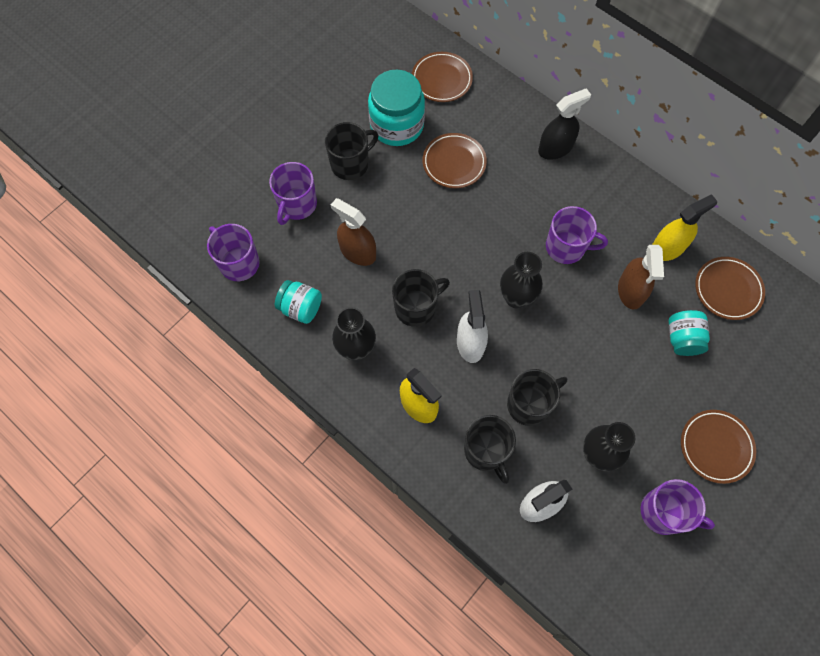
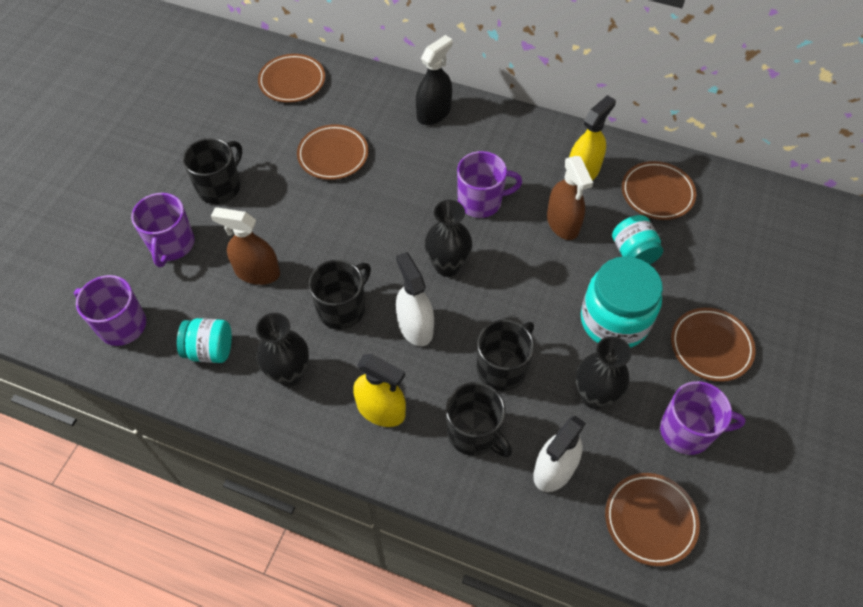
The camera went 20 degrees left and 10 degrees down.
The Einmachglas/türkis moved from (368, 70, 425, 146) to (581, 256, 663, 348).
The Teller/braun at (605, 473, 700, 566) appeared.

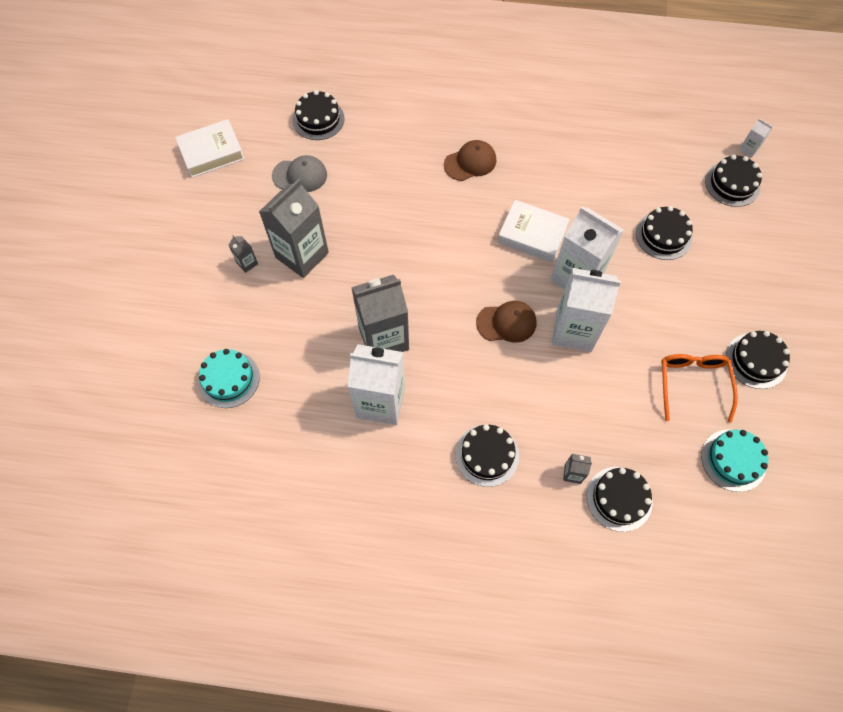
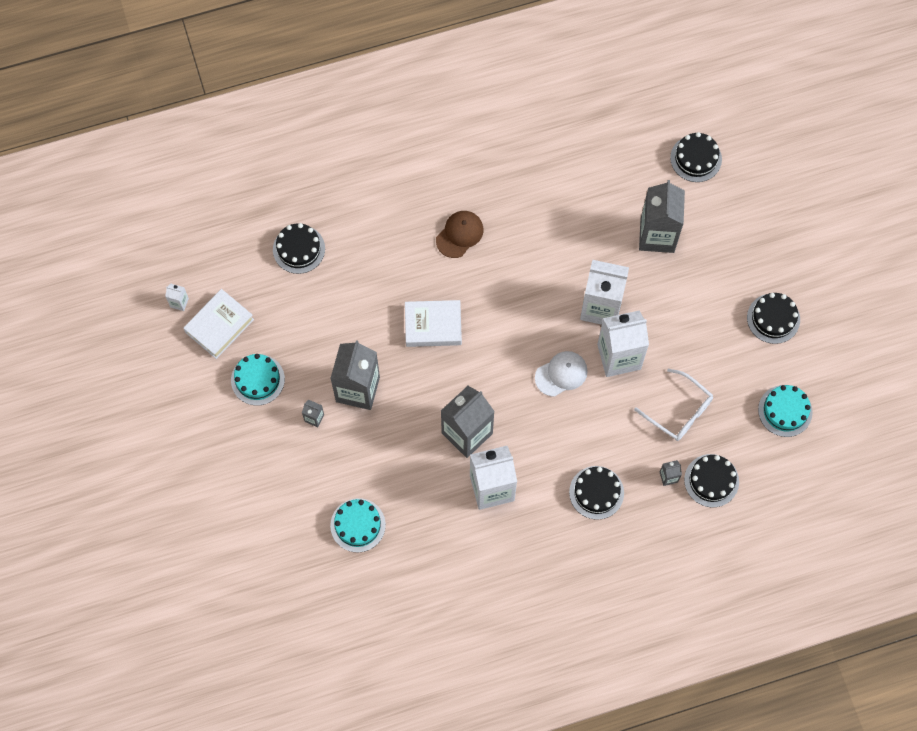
The camera went 25 degrees left and 5 degrees up.
The Getränkekarton/weiß moved from (739, 118, 773, 158) to (165, 283, 189, 311).
The Kuchen/türkis at (231, 354, 285, 406) appeared.
The Buch/weiß moved from (497, 200, 570, 263) to (405, 300, 462, 347).
The Kappe/braun at (476, 301, 536, 343) became the Kappe/weiß at (535, 351, 588, 397).
The Brille/weiß at (634, 369, 713, 441) appeared.
The Kuchen/schwarz at (636, 206, 693, 260) was replaced by the Getränkekarton/grau at (639, 180, 685, 253).
The Kappe/grau at (272, 155, 327, 192) disappeared.
The Brille/orange at (661, 354, 738, 423) disappeared.

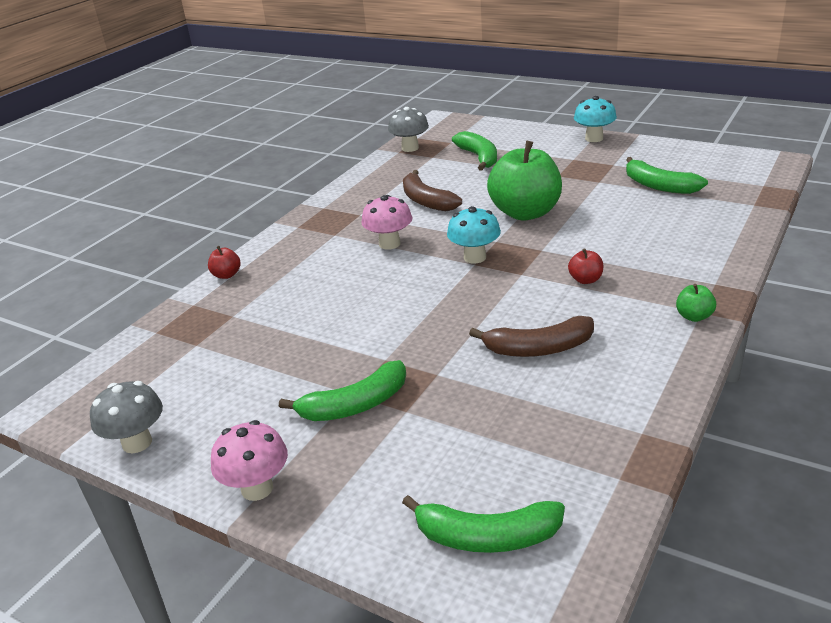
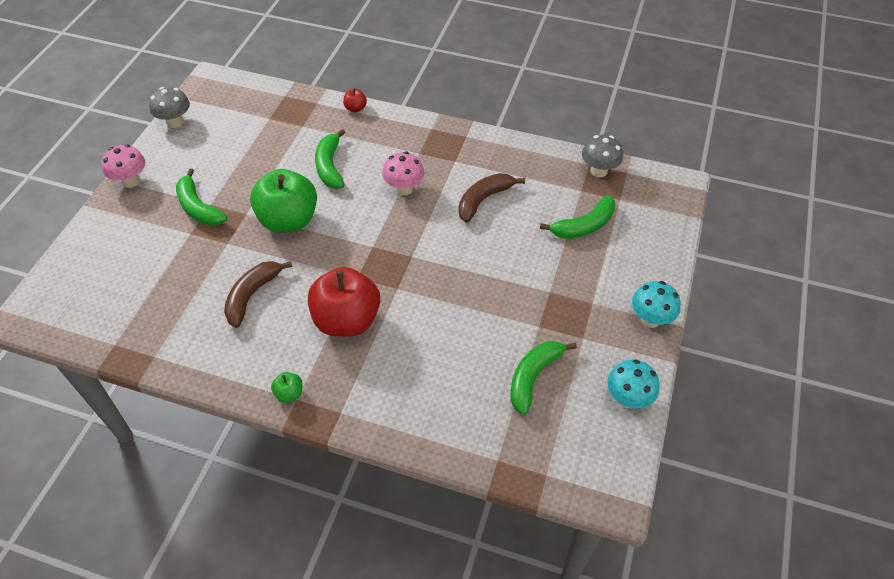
The camera went 75 degrees right and 20 degrees up.
The Banane/braun at (469, 316, 594, 357) turned 45 degrees clockwise.
The Apfel/grün moved from (487, 141, 562, 221) to (250, 169, 317, 233).
The Apfel/rot at (568, 248, 603, 284) changed to 2.44 times the size.
The Banane/grün moved from (402, 495, 565, 553) to (315, 129, 345, 189).
The Pilz/türkis moved from (447, 206, 501, 264) to (607, 359, 659, 408).

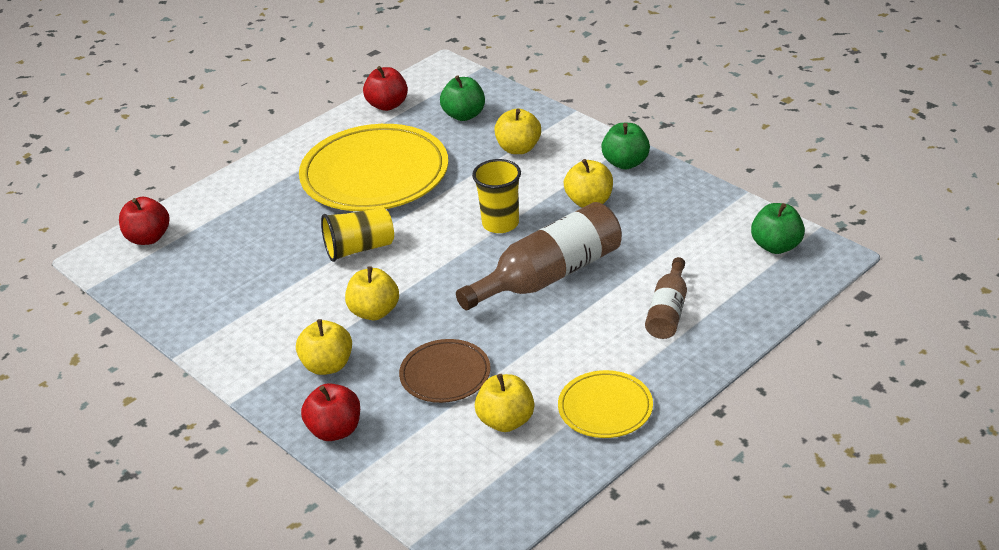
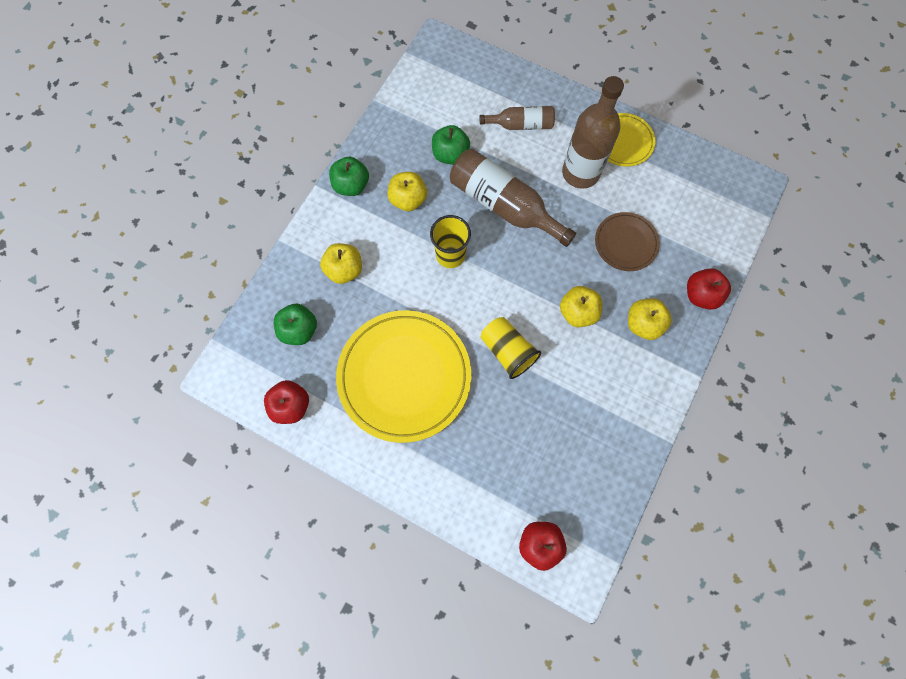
The camera went 110 degrees left and 35 degrees up.
The Apfel/grün moved from (751, 203, 805, 254) to (432, 125, 470, 165).
The Flasche/braun at (562, 76, 624, 189) appeared.
The Apfel/gelb at (475, 374, 534, 432) disappeared.

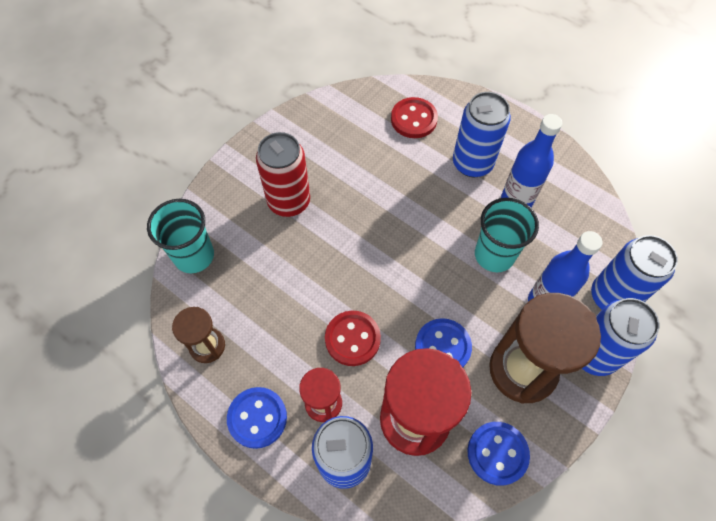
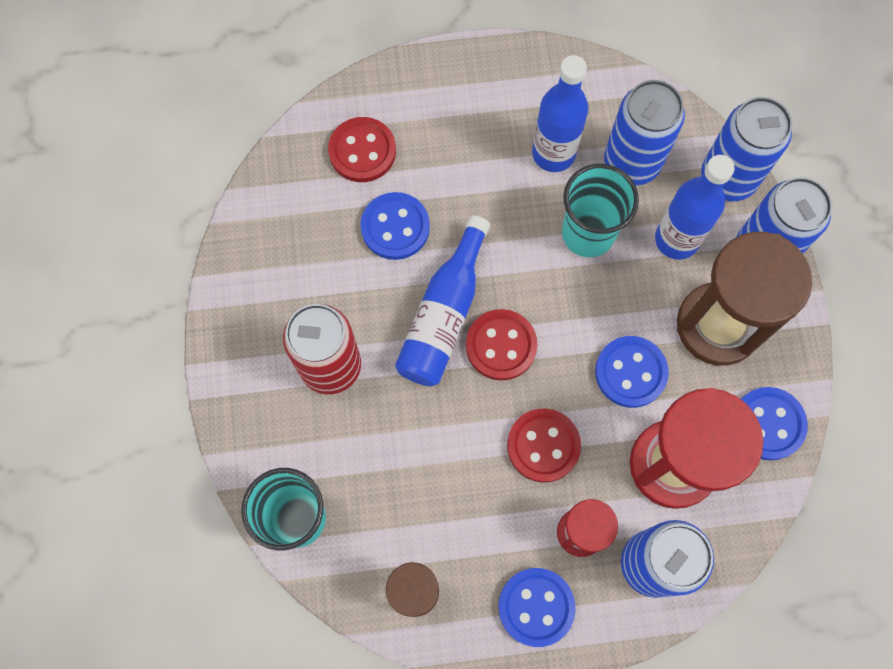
The camera went 45 degrees left and 10 degrees up.
The Knopf/blau at (360, 192, 430, 260) appeared.
The Flasche/blau at (395, 215, 490, 386) appeared.
The Knopf/rot at (466, 309, 537, 380) appeared.
The Dose/blau moved from (453, 92, 511, 177) to (604, 80, 685, 185).

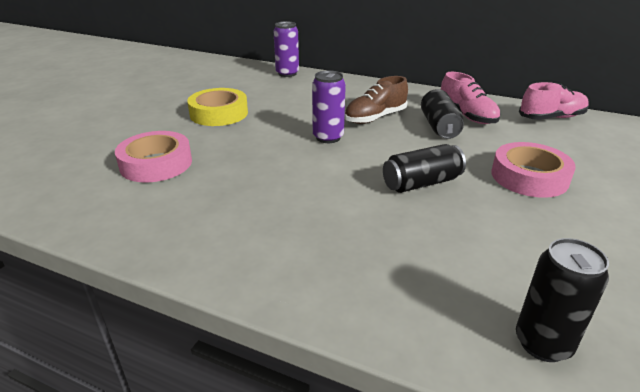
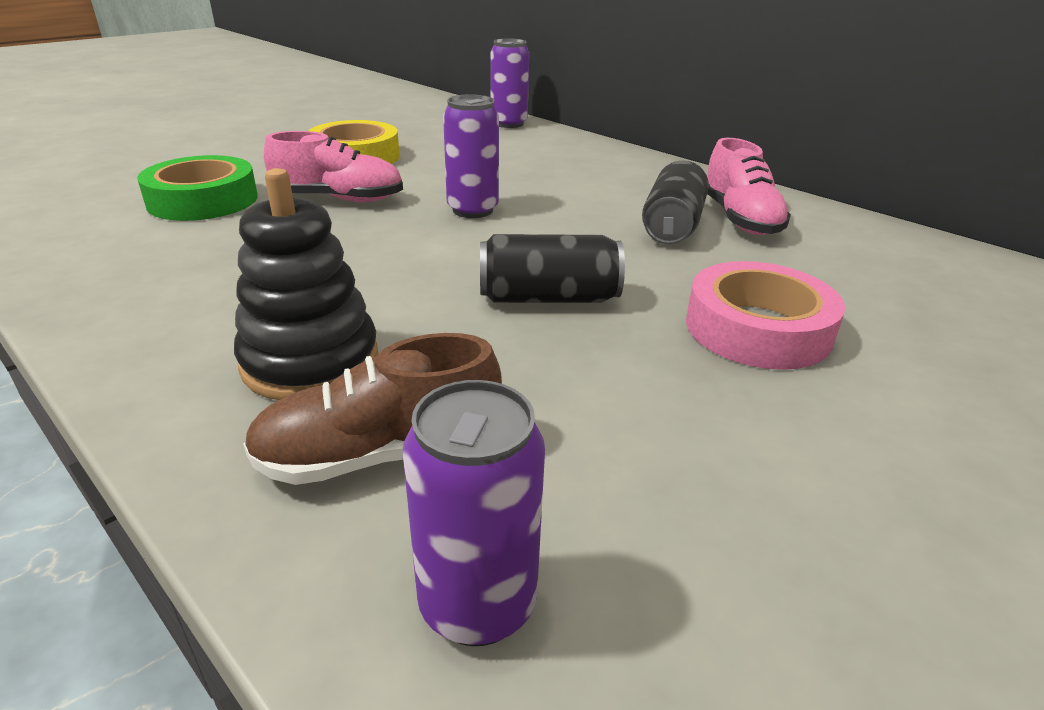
The camera went 20 degrees right and 0 degrees up.
The Klebeband/rosa at (115, 131, 192, 183) became the Klebeband/grün at (137, 155, 258, 221).
The Stapelspielzeug/schwarz at (234, 168, 379, 400) appeared.
The Schuh/braun moved from (345, 76, 408, 124) to (243, 333, 502, 485).
The Schuh/rosa moved from (519, 82, 589, 120) to (264, 131, 403, 202).
The Dose/schwarz at (516, 238, 609, 362) became the Dose/lila at (403, 380, 545, 646).

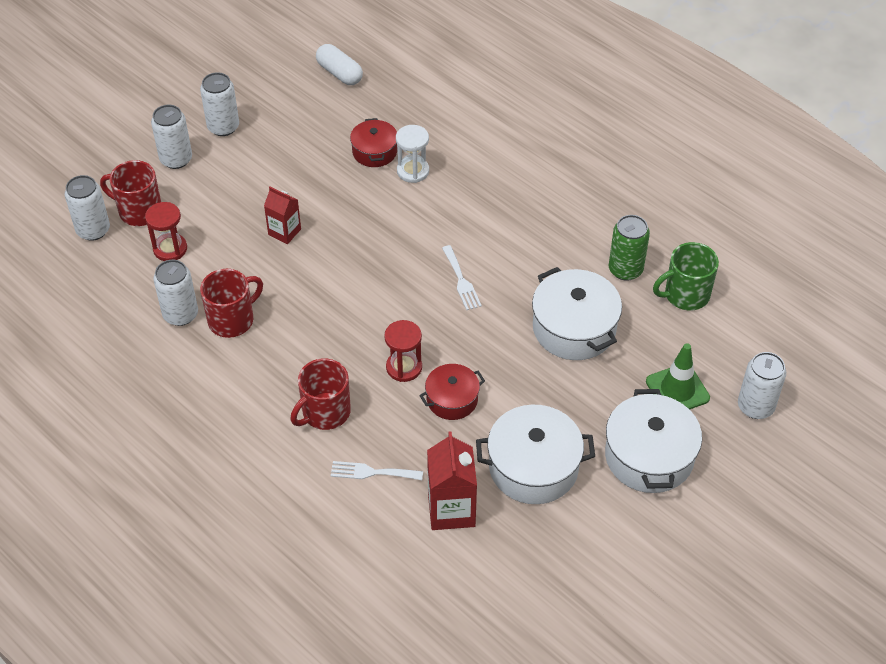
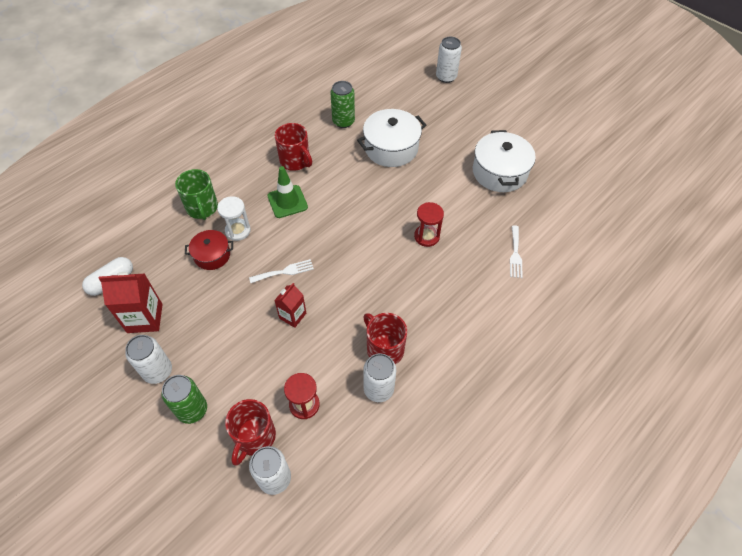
The camera went 90 degrees left and 5 degrees up.
The Getränkekarton/rot moved from (427, 431, 477, 530) to (98, 272, 163, 333).
The Dose/weiß at (151, 105, 192, 169) became the Dose/grün at (162, 375, 207, 424).
The Tasse/grün moved from (653, 242, 719, 311) to (175, 169, 218, 220).
The Gabel/weiß moved from (442, 245, 482, 310) to (249, 259, 314, 283).
The Leitkegel/grün moved from (646, 343, 710, 410) to (267, 166, 308, 218).
The Tasse/rot moved from (291, 358, 351, 430) to (275, 123, 312, 171).
The Kochtopf/rot at (419, 364, 485, 420) disappeared.
The Kochtopf/weiß at (605, 389, 702, 493) disappeared.

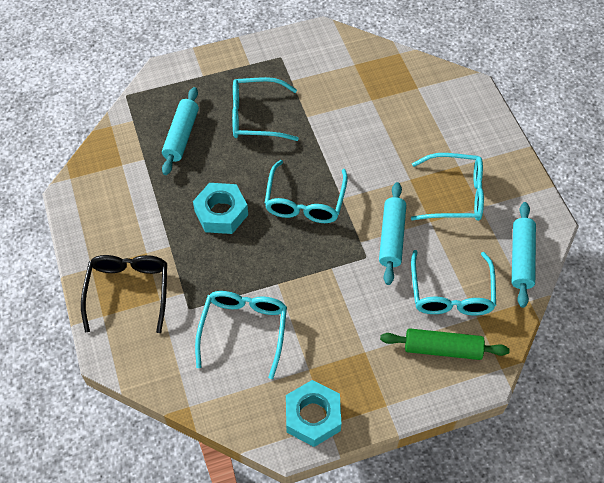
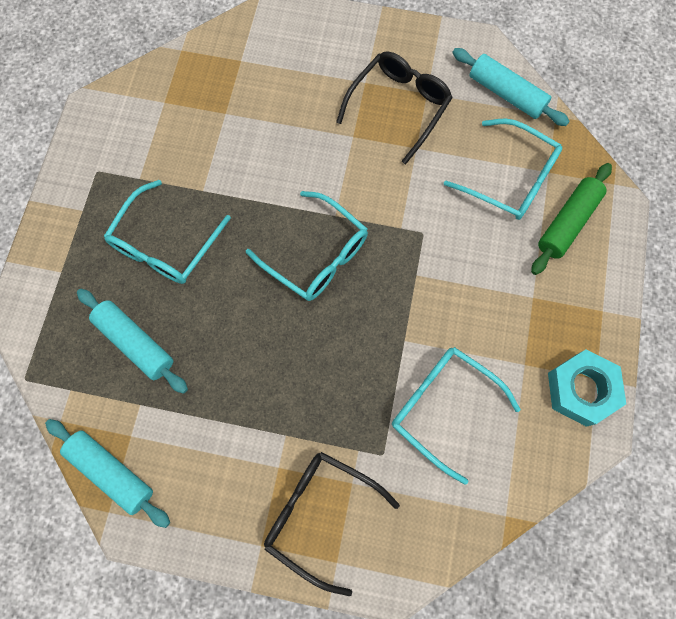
The camera went 60 degrees left and 15 degrees up.
The Nudelholz/türkis moved from (379, 182, 406, 285) to (45, 419, 170, 528).
The Brille/türkis at (411, 153, 484, 221) became the Brille/schwarz at (336, 51, 453, 164).
The Sechskantmutter/türkis at (193, 183, 248, 234) disappeared.

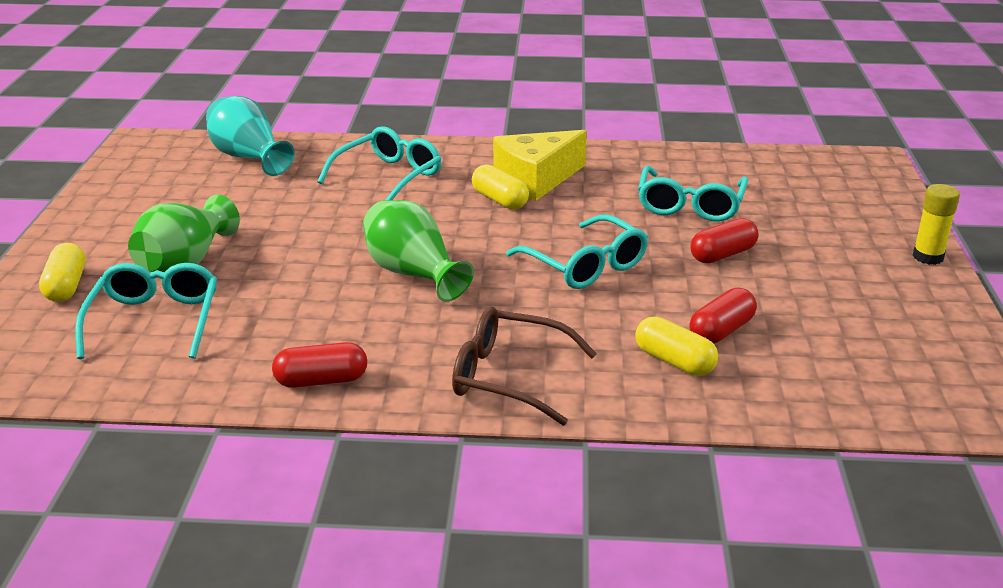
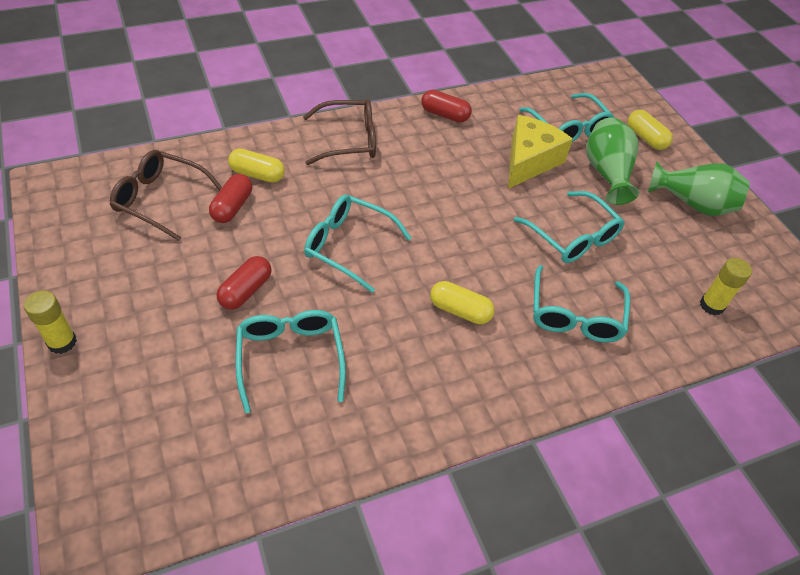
The camera went 150 degrees right and 20 degrees up.
The Brille/braun at (110, 150, 222, 241) appeared.
The Kapsel/rot at (272, 342, 367, 388) turned 60 degrees clockwise.
The Käse/gelb moved from (493, 130, 587, 201) to (508, 115, 573, 189).
The Brille/türkis at (514, 191, 625, 263) appeared.
The Vase/grün moved from (363, 200, 474, 302) to (648, 162, 750, 216).
The Vase/türkis at (206, 96, 295, 176) was replaced by the Klebestift/gelb at (700, 258, 752, 315).

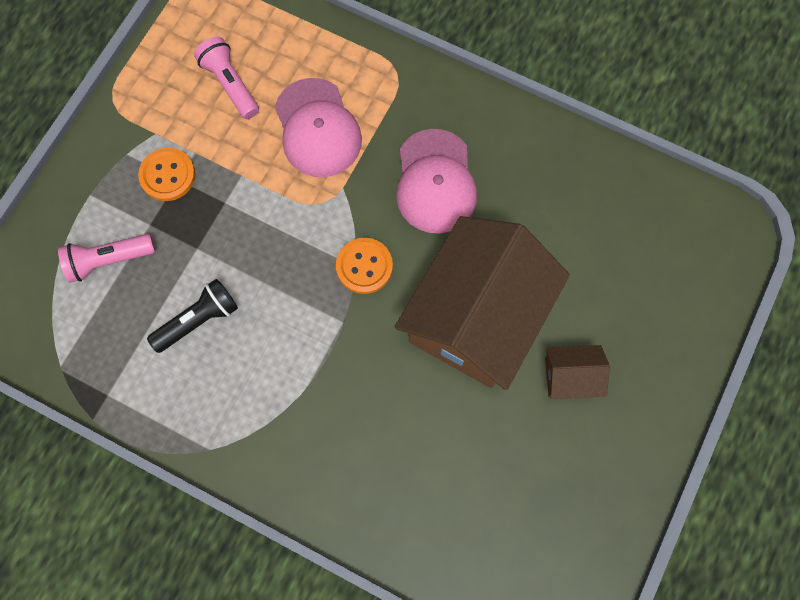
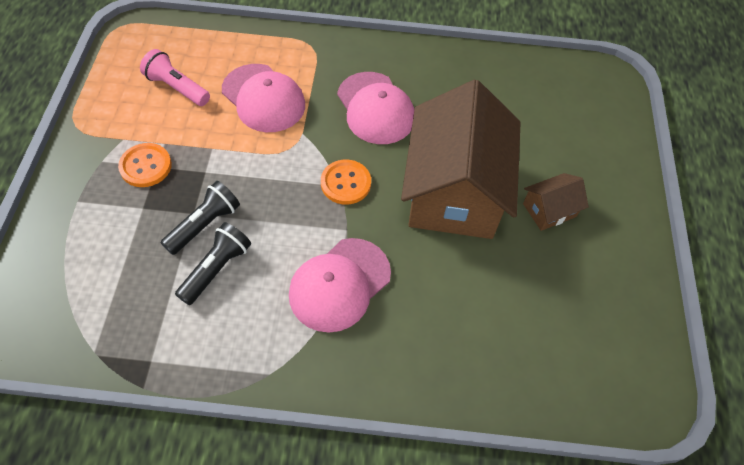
The camera went 25 degrees left and 15 degrees down.
The Taschenlampe/schwarz at (160, 181, 240, 255) appeared.
The Kappe/rosa at (289, 238, 391, 333) appeared.
The Taschenlampe/rosa at (58, 234, 155, 283) disappeared.

